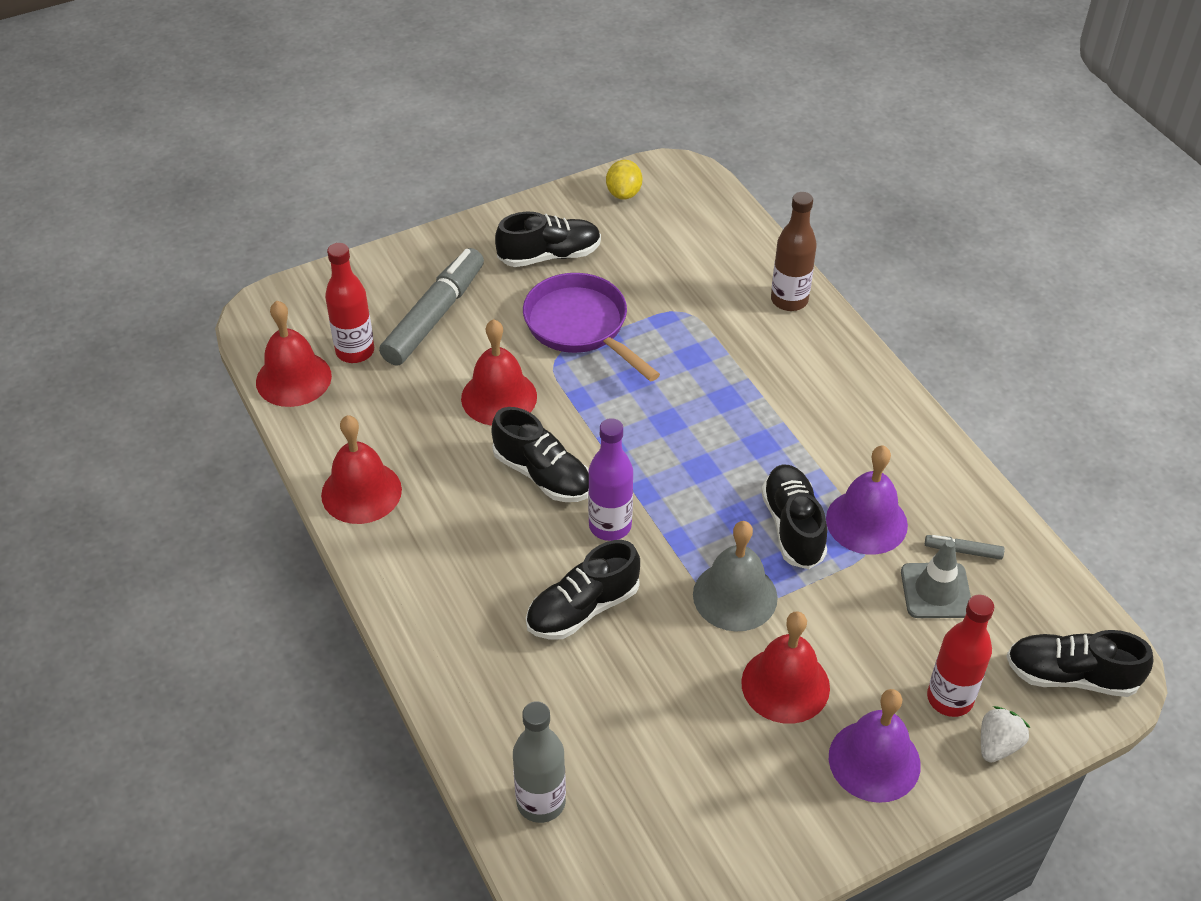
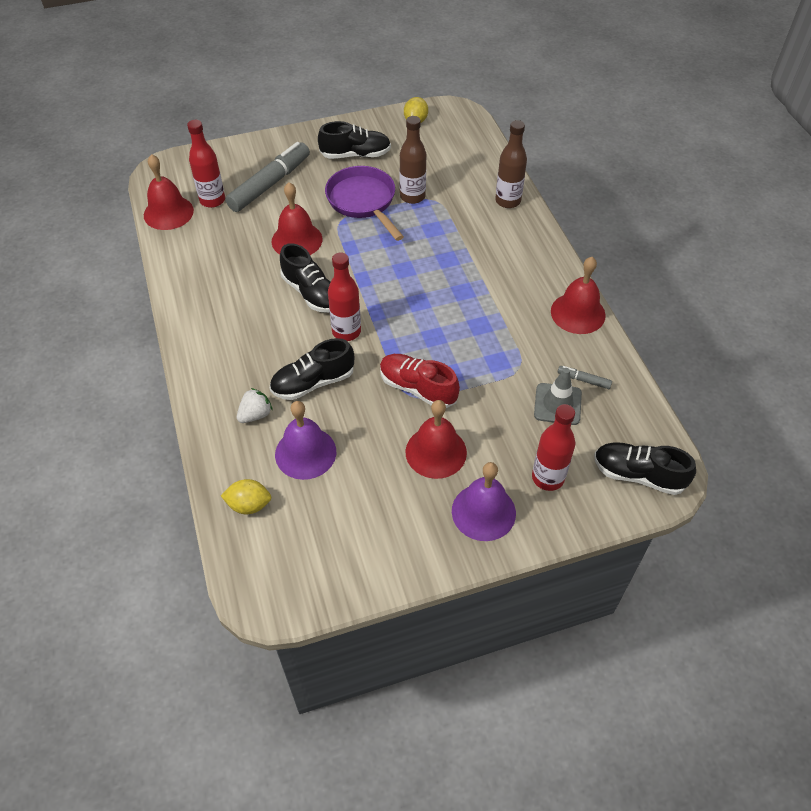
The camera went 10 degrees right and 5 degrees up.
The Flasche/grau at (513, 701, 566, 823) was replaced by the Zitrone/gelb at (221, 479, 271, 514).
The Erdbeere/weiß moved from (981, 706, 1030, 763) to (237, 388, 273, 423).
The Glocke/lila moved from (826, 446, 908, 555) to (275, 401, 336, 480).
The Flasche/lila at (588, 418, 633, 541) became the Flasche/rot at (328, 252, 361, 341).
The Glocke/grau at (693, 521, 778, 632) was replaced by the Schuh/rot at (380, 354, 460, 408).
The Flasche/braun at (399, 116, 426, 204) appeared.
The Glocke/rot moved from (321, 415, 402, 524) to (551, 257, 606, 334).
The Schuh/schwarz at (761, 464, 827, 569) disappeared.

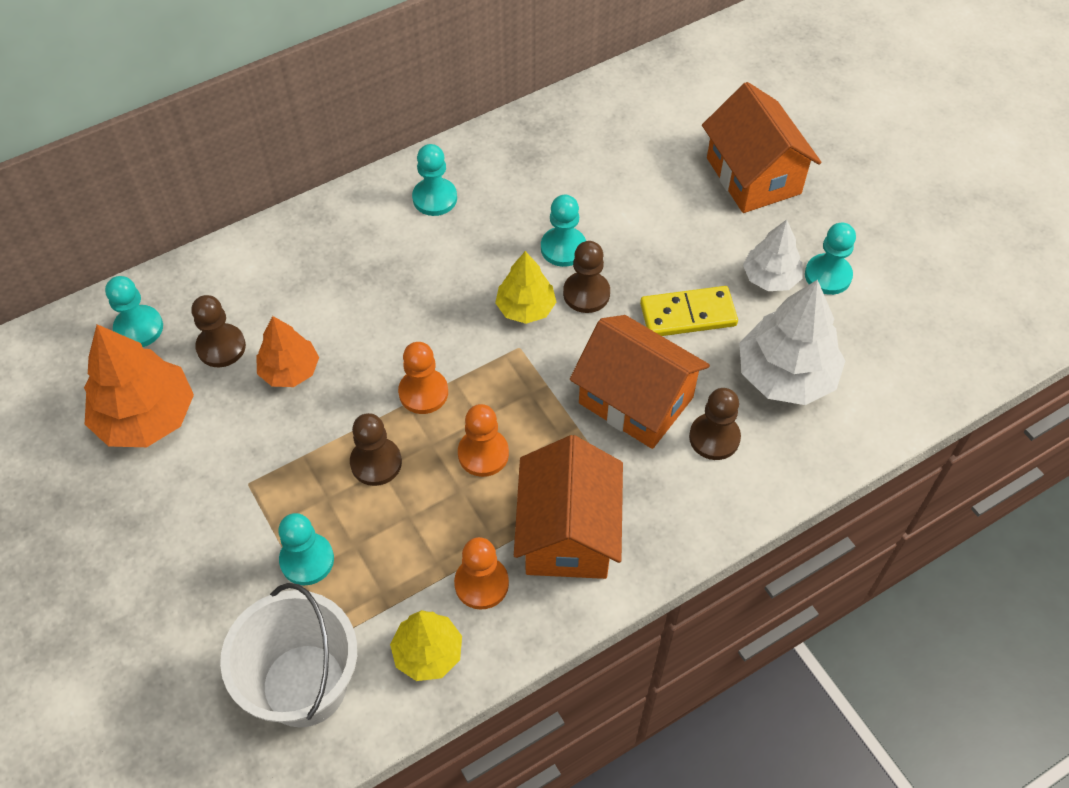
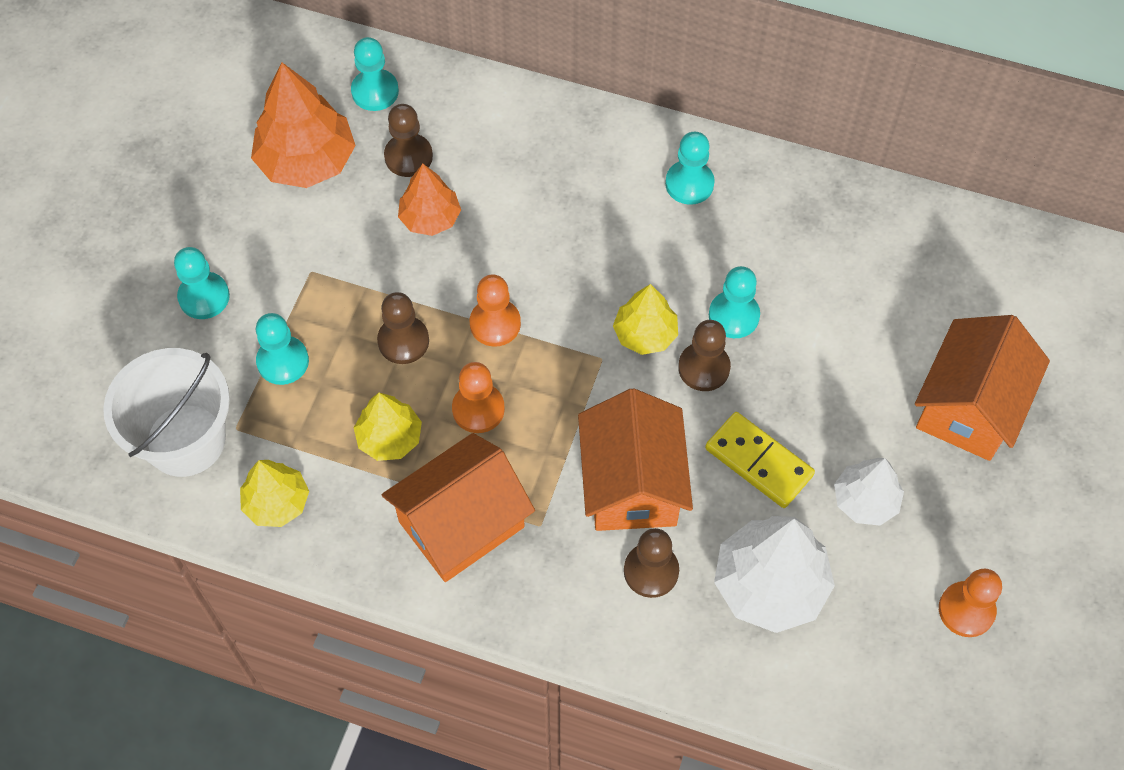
The camera went 50 degrees right and 5 degrees up.
The Bauer/türkis moved from (805, 223, 856, 295) to (174, 247, 230, 319).
The Baum/gelb at (354, 393, 422, 461) appeared.
The Bauer/orange moved from (454, 537, 509, 610) to (939, 568, 1002, 637).

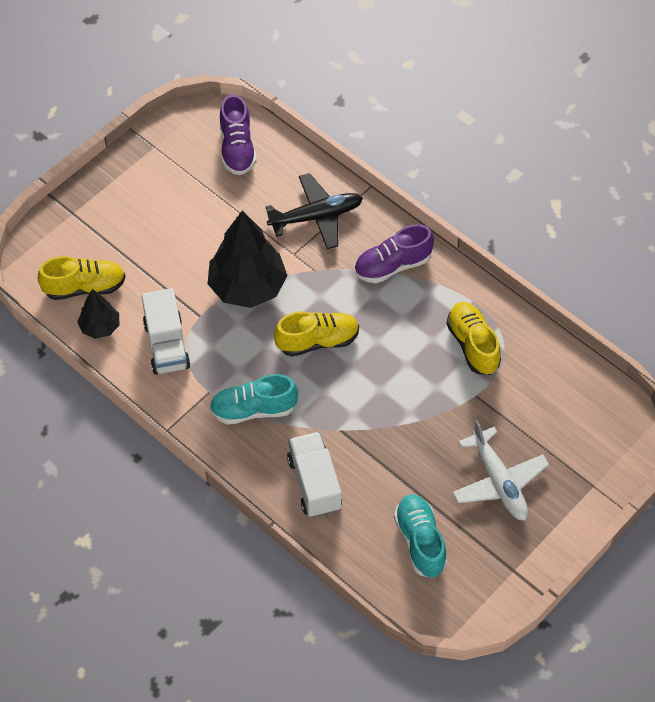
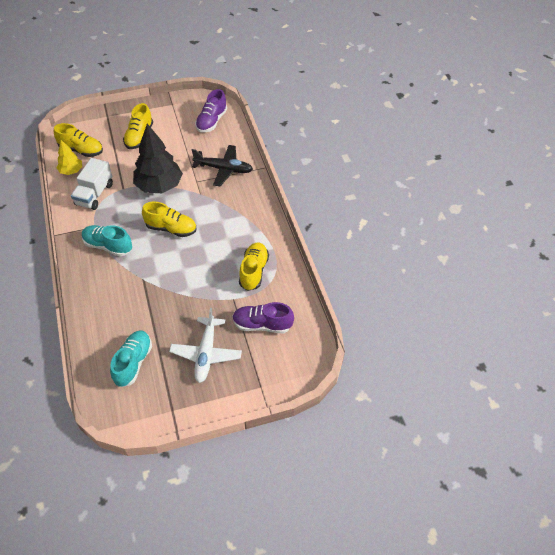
The camera went 30 degrees right and 5 degrees down.
The Baum/schwarz at (77, 289, 119, 339) became the Baum/gelb at (57, 140, 82, 175).
The Schuh/gelb at (123, 103, 153, 149) appeared.
The Schuh/lila moved from (354, 224, 434, 283) to (232, 302, 294, 333).
The Lastwagen/weiß at (287, 432, 342, 518) disappeared.

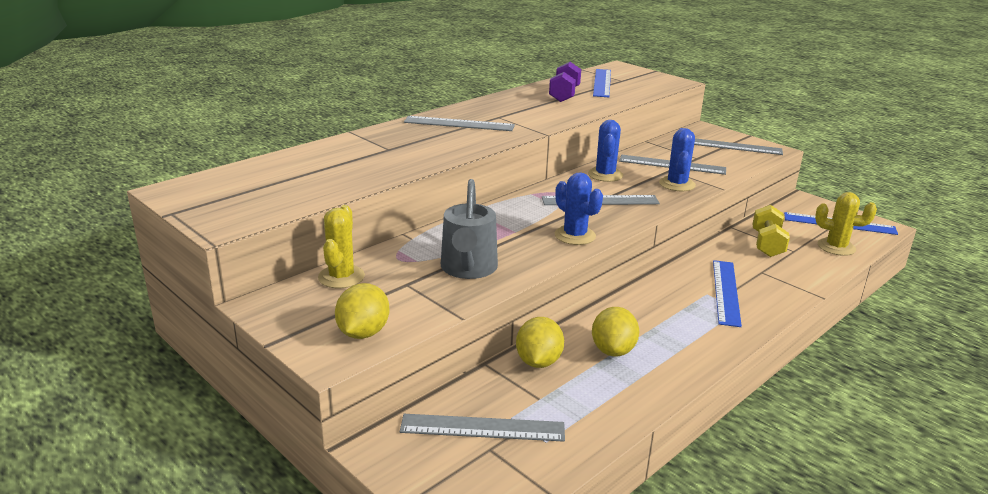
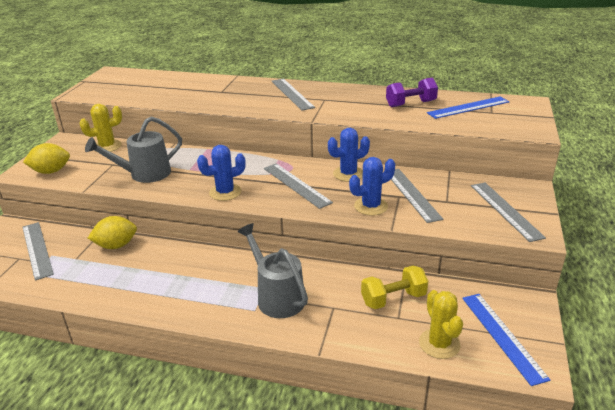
The camera went 60 degrees right and 5 degrees up.
The Kaktus/blau at (555, 172, 603, 245) turned 45 degrees clockwise.
The Lineal/blau at (713, 260, 742, 327) was replaced by the Gießkanne/grau at (237, 223, 308, 318).
The Zitrone/gelb at (592, 307, 639, 356) disappeared.

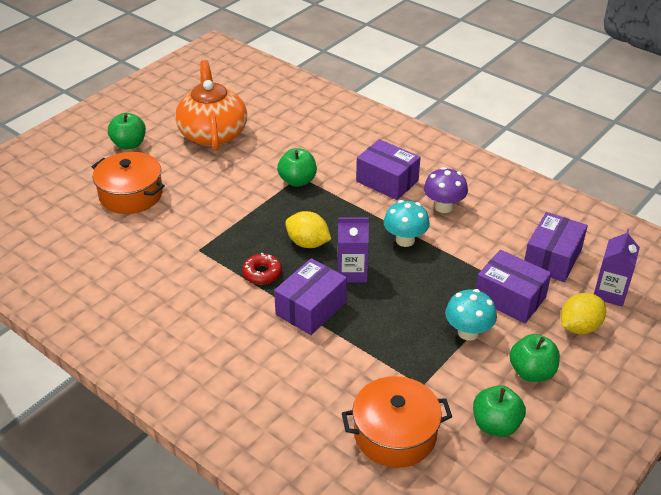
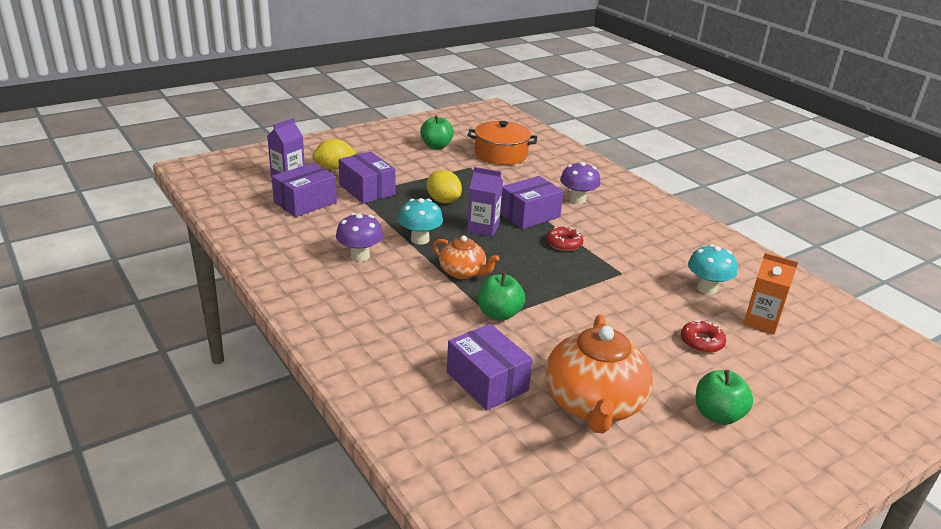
The camera went 165 degrees left and 10 degrees down.
The Zitrone/gelb moved from (285, 211, 331, 248) to (427, 170, 462, 203).
The Teekanne/orange at (433, 235, 499, 279) appeared.
The Schachtel/lila moved from (356, 139, 421, 200) to (447, 324, 533, 410).
The Pilz/lila at (560, 162, 601, 204) appeared.
The Kochtopf/orange at (92, 152, 165, 214) was replaced by the Donut/rot at (681, 320, 726, 353).
The Pilz/türkis moved from (445, 289, 497, 341) to (688, 244, 737, 295).
The Getränkekarton/orange at (743, 253, 798, 334) appeared.
The Apfel/grün at (509, 334, 560, 382) disappeared.

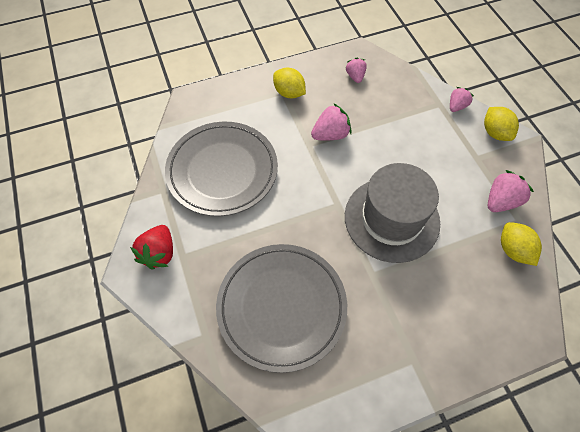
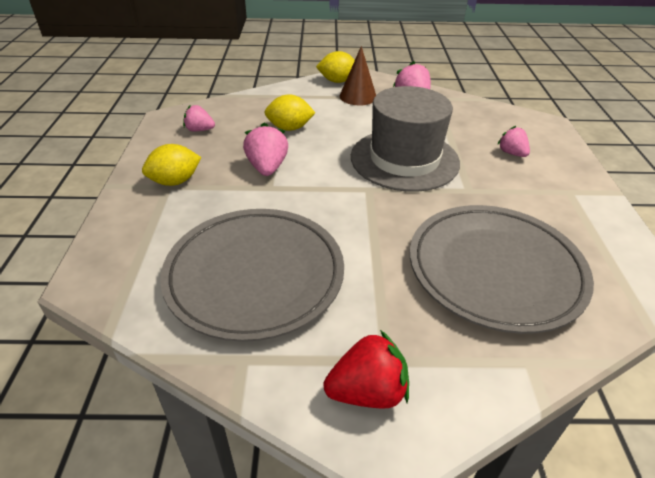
The camera went 70 degrees left and 20 degrees down.
The Zitrone/gelb moved from (501, 222, 542, 266) to (264, 94, 315, 131).
The Erdbeere/rot at (130, 225, 173, 269) turned 45 degrees counterclockwise.
The Kegel/braun at (340, 46, 376, 105) appeared.
The Erdbeere/rosa moved from (450, 87, 474, 112) to (497, 126, 530, 157).

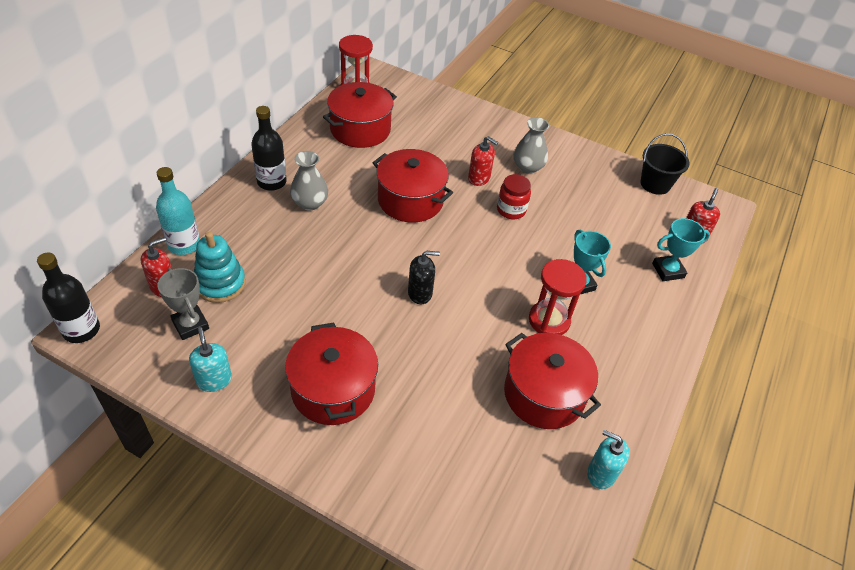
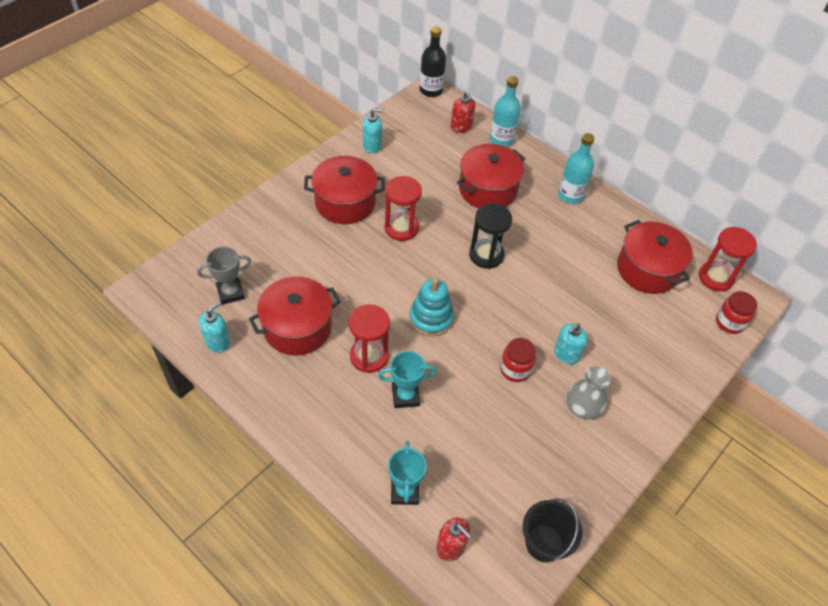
The camera went 105 degrees right and 5 degrees up.
The Pokal/grau moved from (158, 268, 209, 340) to (197, 246, 252, 305).
The Sanduhr/rot at (385, 176, 422, 241) appeared.
The Stapelspielzeug/türkis moved from (194, 232, 246, 303) to (409, 278, 454, 337).
The Kochtopf/rot moved from (373, 149, 453, 223) to (457, 144, 525, 208).
The Sanduhr/schwarz at (469, 203, 512, 269) appeared.
The Seifenspender/rot at (468, 136, 498, 186) became the Seifenspender/türkis at (554, 323, 588, 365).
The Flasche/schwarz at (251, 106, 287, 191) became the Flasche/türkis at (558, 133, 594, 204).
The Einmachglas/rot at (716, 291, 757, 334) appeared.
The Vase/grau at (290, 151, 328, 211) disappeared.
The Seifenspender/schwarz at (408, 251, 440, 304) disappeared.

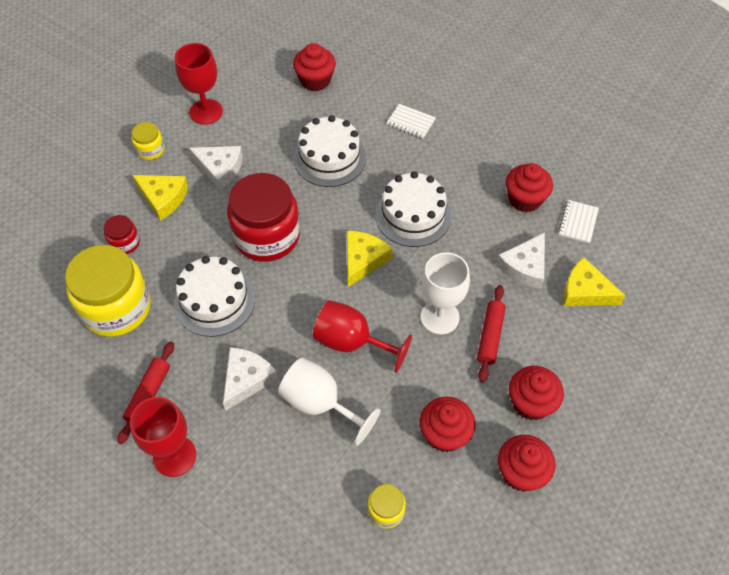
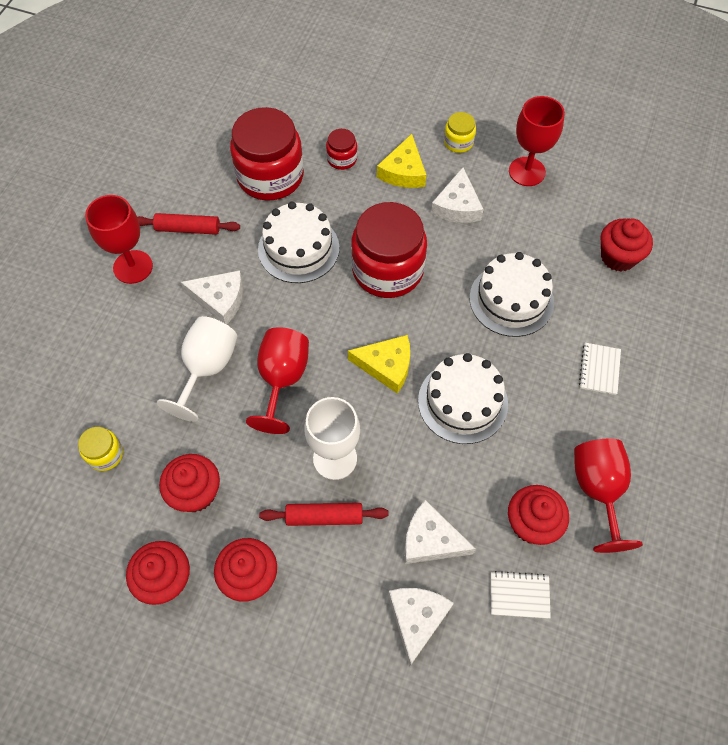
The camera went 75 degrees right and 5 degrees up.
The Einmachglas/gelb at (65, 245, 151, 337) became the Einmachglas/rot at (230, 107, 304, 201).
The Käse/gelb at (563, 257, 625, 306) became the Käse/weiß at (388, 588, 454, 666).
The Kelch/rot at (574, 439, 643, 553) appeared.

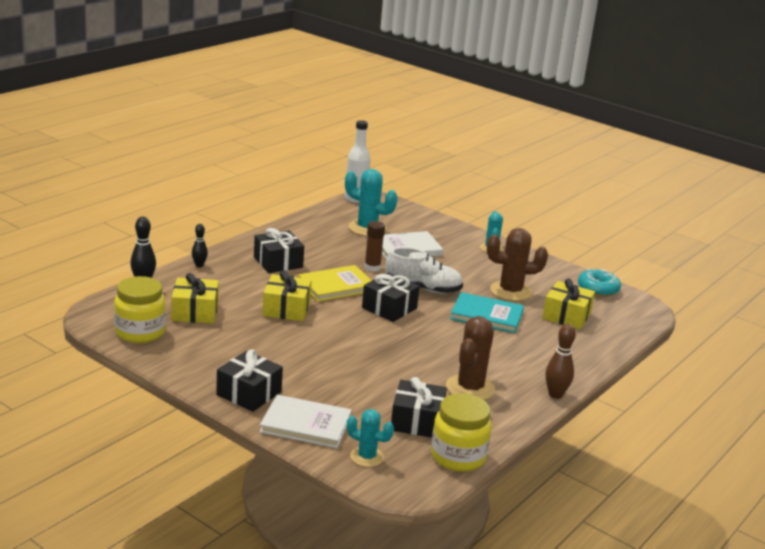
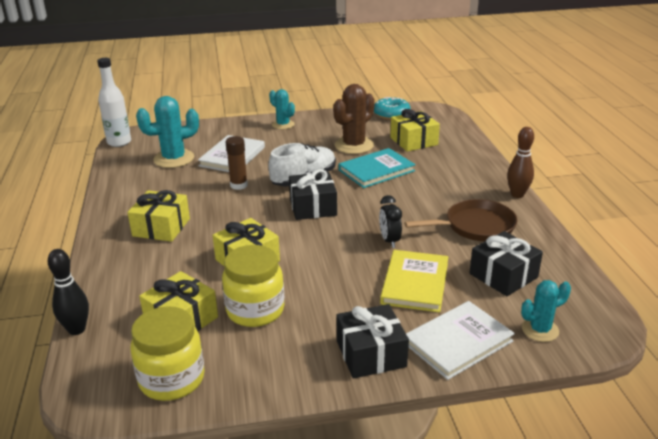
The camera went 45 degrees left and 5 degrees up.
The Geschenk/schwarz at (254, 228, 304, 273) became the Geschenk/gelb at (127, 190, 190, 242).
The Einmachglas/gelb moved from (431, 393, 492, 472) to (222, 245, 284, 327).
The Wecker/schwarz at (379, 195, 402, 248) appeared.
The Buch/gelb moved from (298, 265, 372, 302) to (380, 250, 448, 313).
The Kaktus/braun at (446, 316, 495, 400) was replaced by the Pfanne/braun at (404, 199, 517, 241).
The Bowlingkegel/schwarz at (192, 224, 208, 267) disappeared.

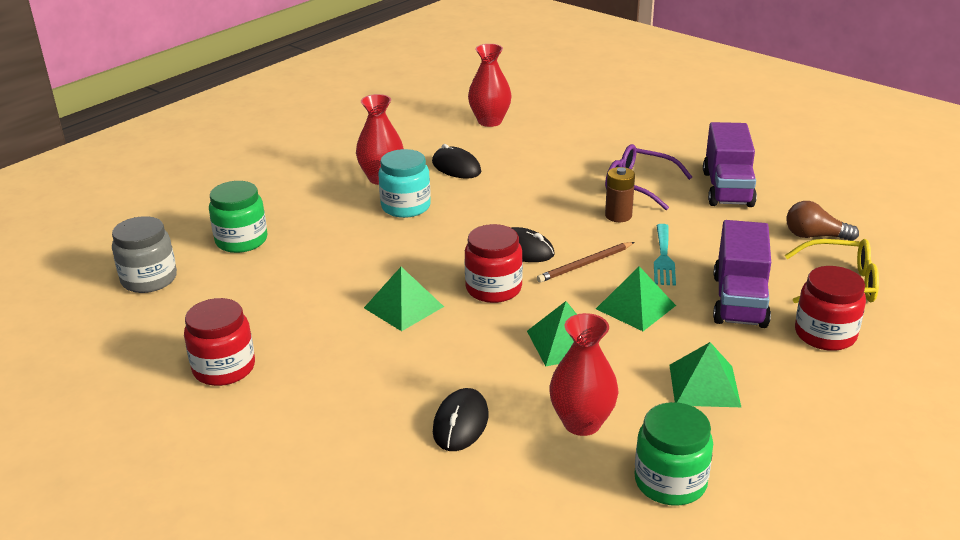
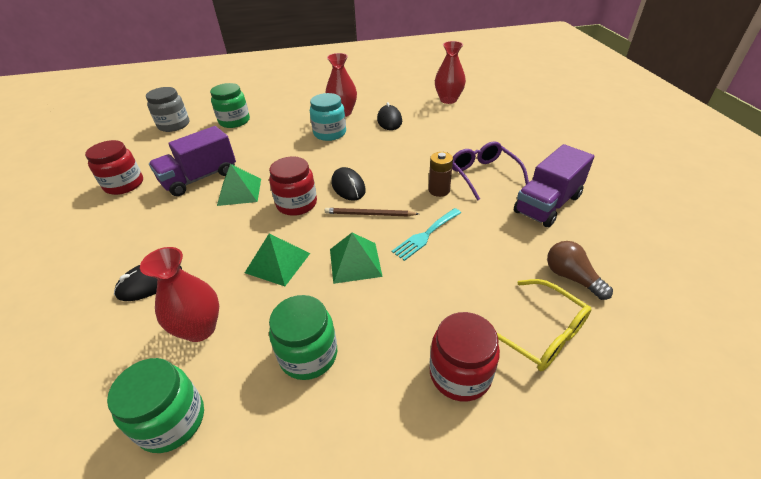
The camera went 40 degrees right and 10 degrees up.
The Lastwagen/lila moved from (713, 220, 771, 328) to (149, 126, 236, 196).
The Pyramide/grün at (669, 342, 741, 407) was replaced by the Einmachglas/grün at (269, 295, 337, 380).

